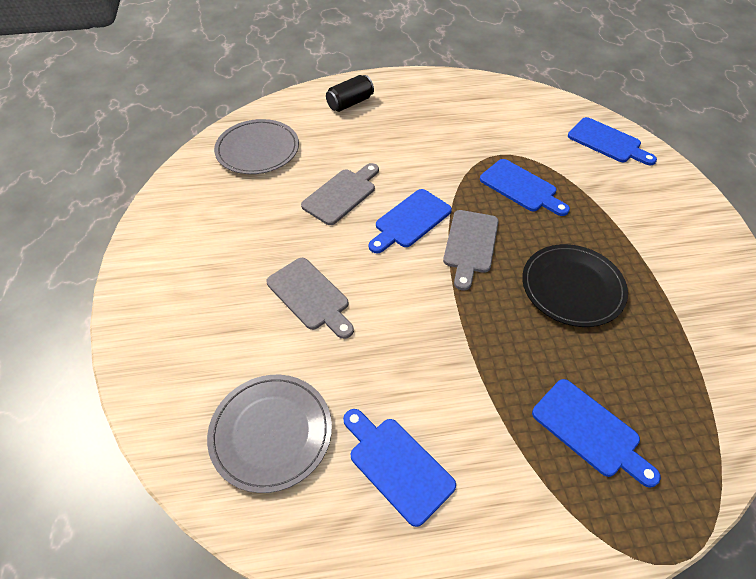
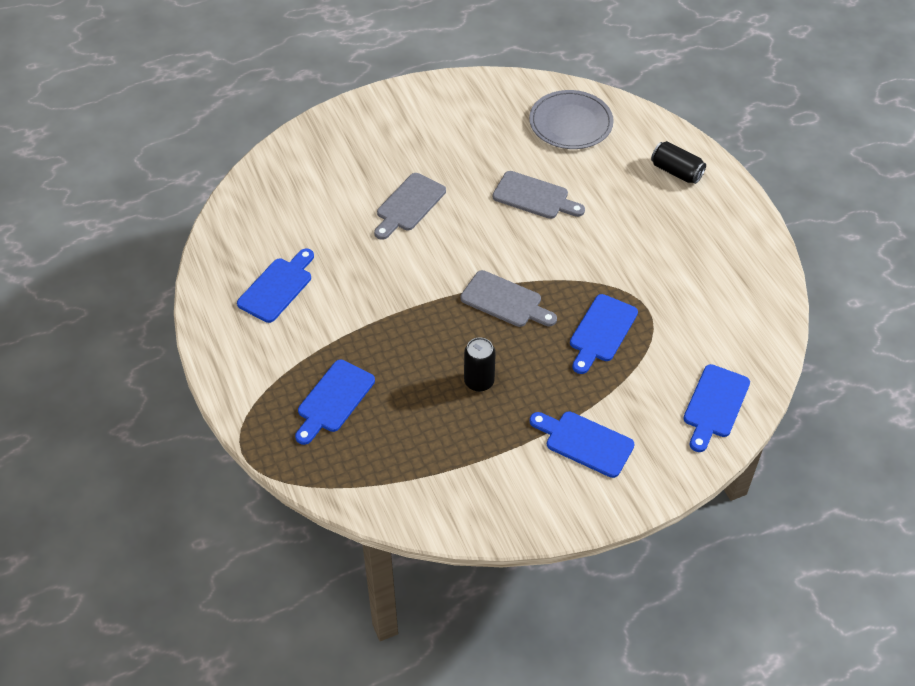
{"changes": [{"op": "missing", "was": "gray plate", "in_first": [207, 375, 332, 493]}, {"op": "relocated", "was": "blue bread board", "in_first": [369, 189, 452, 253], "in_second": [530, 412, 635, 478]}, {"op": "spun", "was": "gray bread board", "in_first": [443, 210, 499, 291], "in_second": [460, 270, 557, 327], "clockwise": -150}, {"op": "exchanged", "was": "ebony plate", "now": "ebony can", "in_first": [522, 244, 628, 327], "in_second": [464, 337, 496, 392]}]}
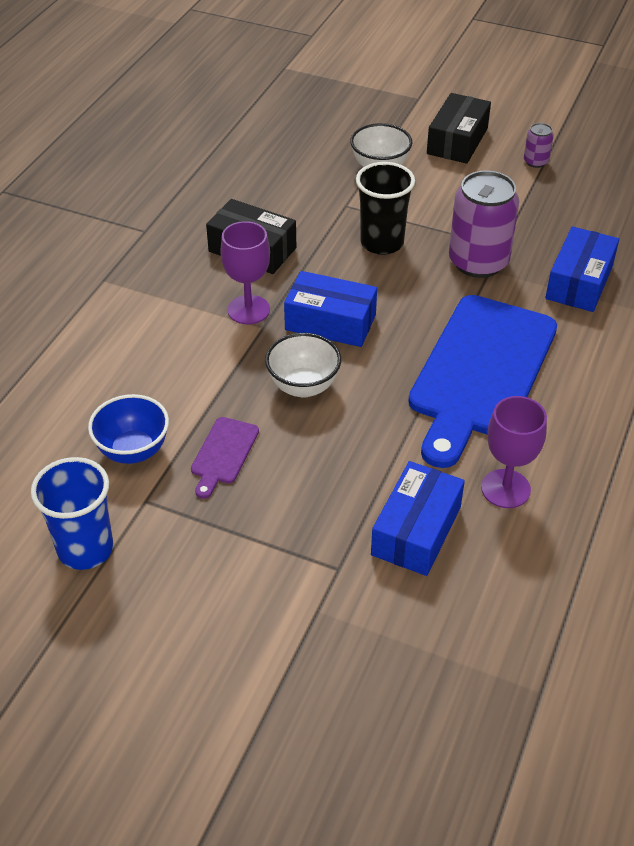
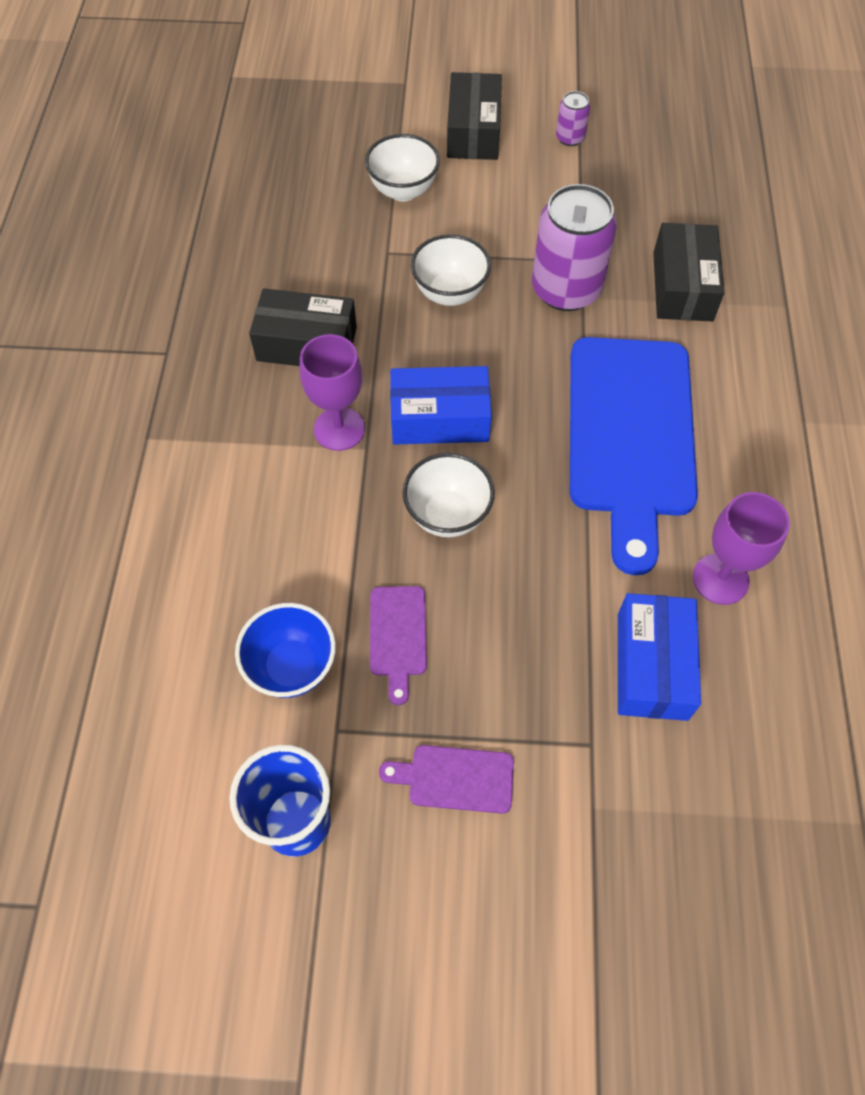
{"changes": [{"op": "exchanged", "was": "ebony cup", "now": "snow-white bowl", "in_first": [356, 162, 415, 255], "in_second": [411, 234, 491, 306]}, {"op": "colour", "was": "blue parcel", "now": "ebony parcel", "in_first": [545, 226, 619, 312], "in_second": [653, 223, 724, 321]}, {"op": "appeared", "now": "violet bread board", "in_second": [379, 745, 514, 814]}]}
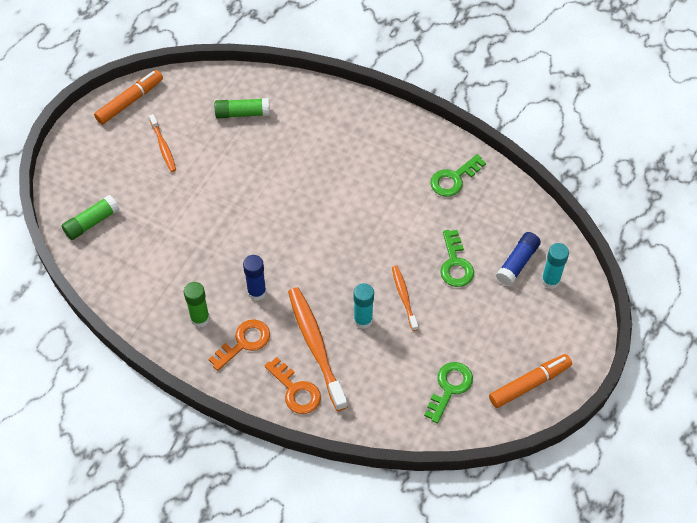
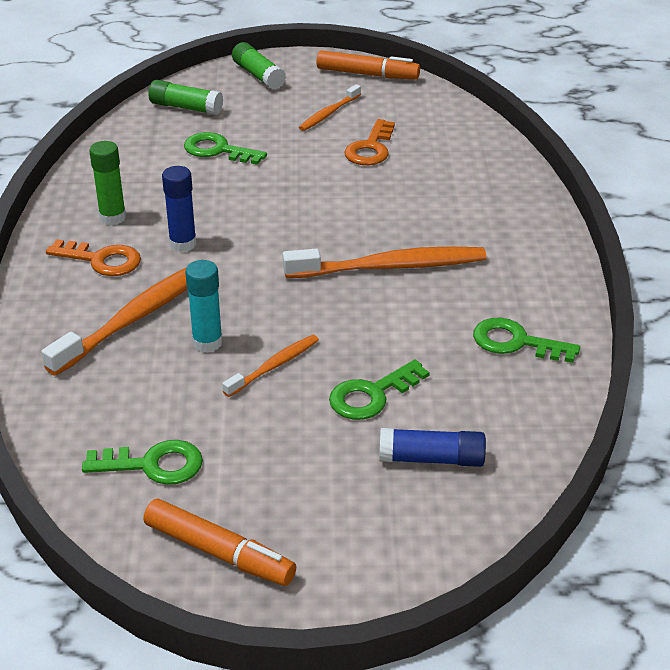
{"changes": [{"op": "relocated", "was": "leaf-green stick of glue", "in_first": [215, 98, 270, 118], "in_second": [232, 42, 286, 90]}, {"op": "relocated", "was": "orange latchkey", "in_first": [265, 357, 321, 414], "in_second": [344, 119, 395, 165]}, {"op": "missing", "was": "aqua stick of glue", "in_first": [541, 243, 569, 289]}, {"op": "appeared", "now": "leaf-green latchkey", "in_second": [184, 132, 267, 165]}, {"op": "appeared", "now": "orange tooth brush", "in_second": [283, 246, 486, 278]}]}
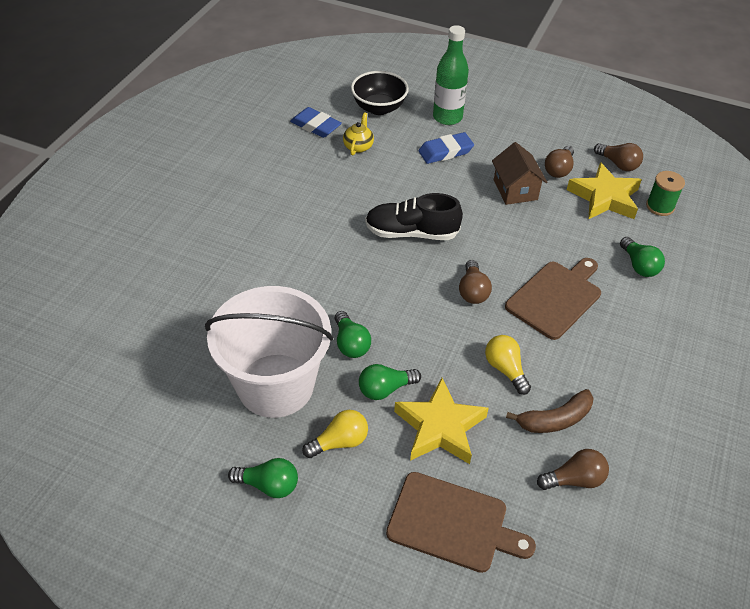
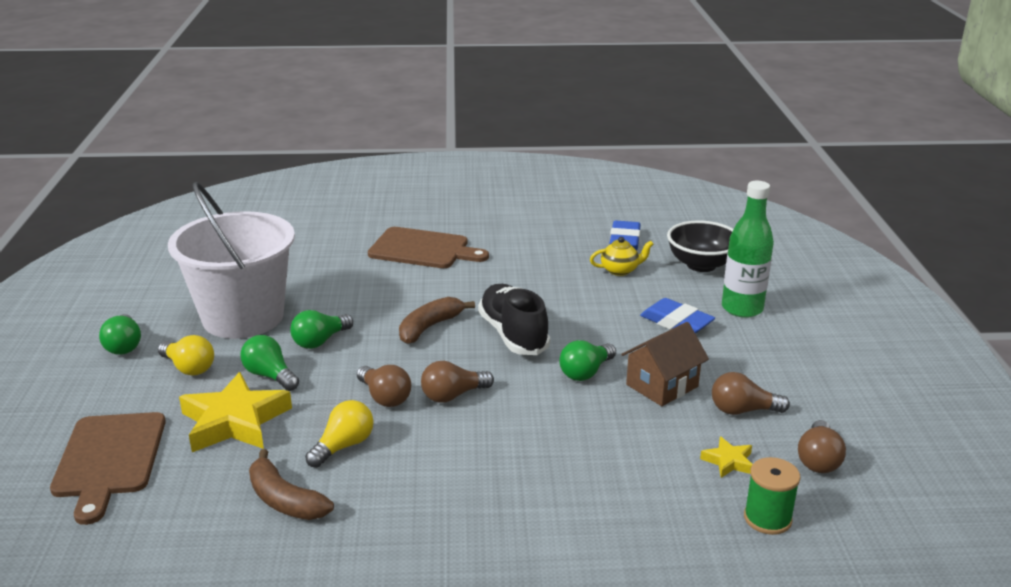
{"changes": [{"op": "relocated", "was": "russet bread board", "in_first": [505, 258, 601, 340], "in_second": [368, 227, 489, 268]}, {"op": "relocated", "was": "russet bulb", "in_first": [537, 449, 609, 490], "in_second": [357, 365, 411, 407]}, {"op": "size", "was": "bright yellow star", "in_first": [567, 162, 642, 219], "in_second": [700, 436, 752, 478], "ratio": 0.46}, {"op": "relocated", "was": "leaf-green bulb", "in_first": [620, 237, 665, 277], "in_second": [559, 340, 616, 381]}, {"op": "appeared", "now": "russet toy banana", "in_second": [399, 297, 475, 344]}]}
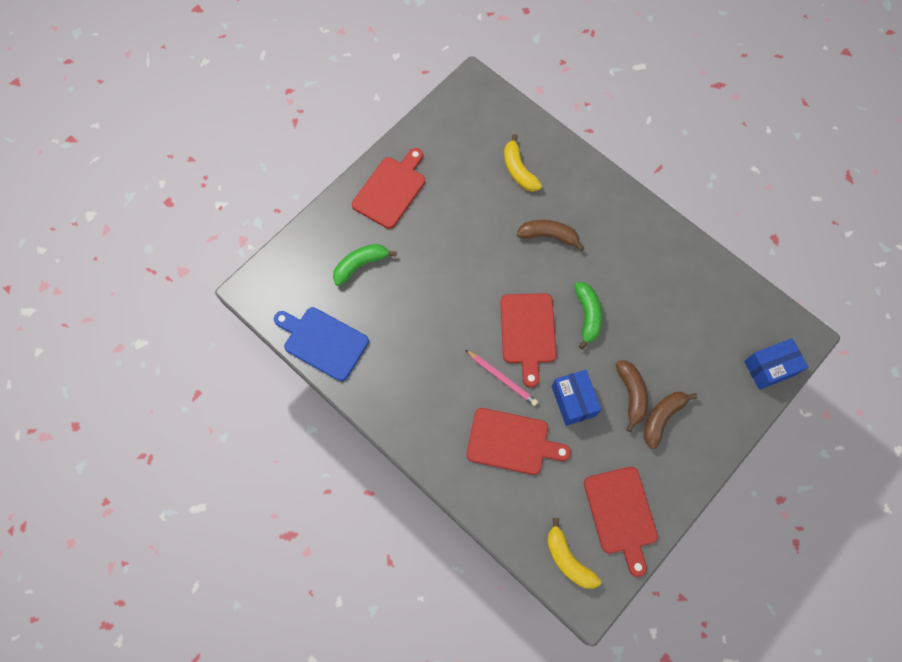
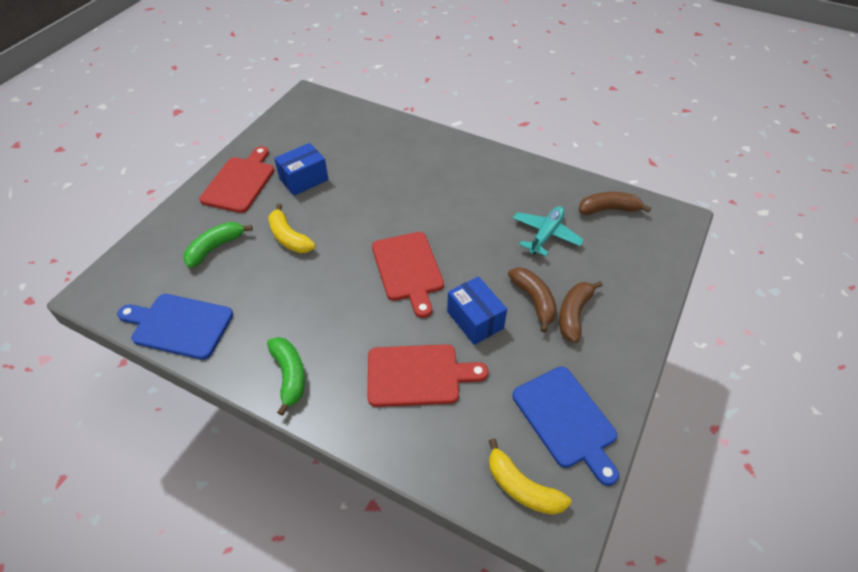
{"changes": [{"op": "missing", "was": "rose-pink lead pencil", "in_first": [466, 350, 538, 406]}, {"op": "relocated", "was": "bright yellow toy banana", "in_first": [504, 134, 542, 192], "in_second": [268, 204, 316, 253]}, {"op": "relocated", "was": "russet toy banana", "in_first": [517, 220, 584, 251], "in_second": [579, 192, 651, 215]}, {"op": "relocated", "was": "leaf-green toy banana", "in_first": [574, 282, 602, 349], "in_second": [267, 337, 305, 416]}, {"op": "colour", "was": "scarlet bread board", "now": "blue bread board", "in_first": [584, 467, 658, 577], "in_second": [512, 367, 619, 486]}, {"op": "relocated", "was": "blue parcel", "in_first": [744, 338, 808, 390], "in_second": [274, 143, 329, 196]}, {"op": "appeared", "now": "aqua aeroplane", "in_second": [513, 206, 584, 257]}]}
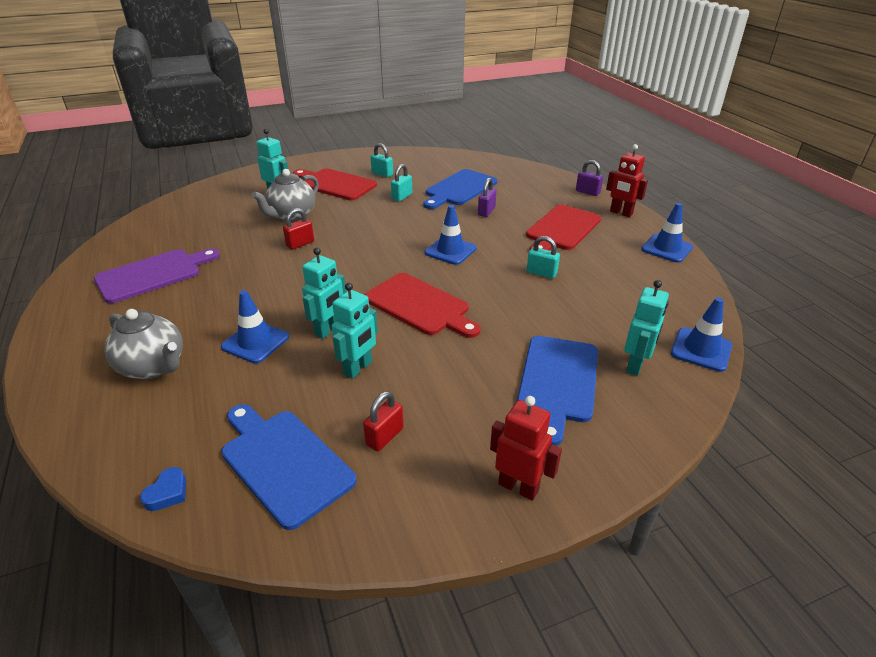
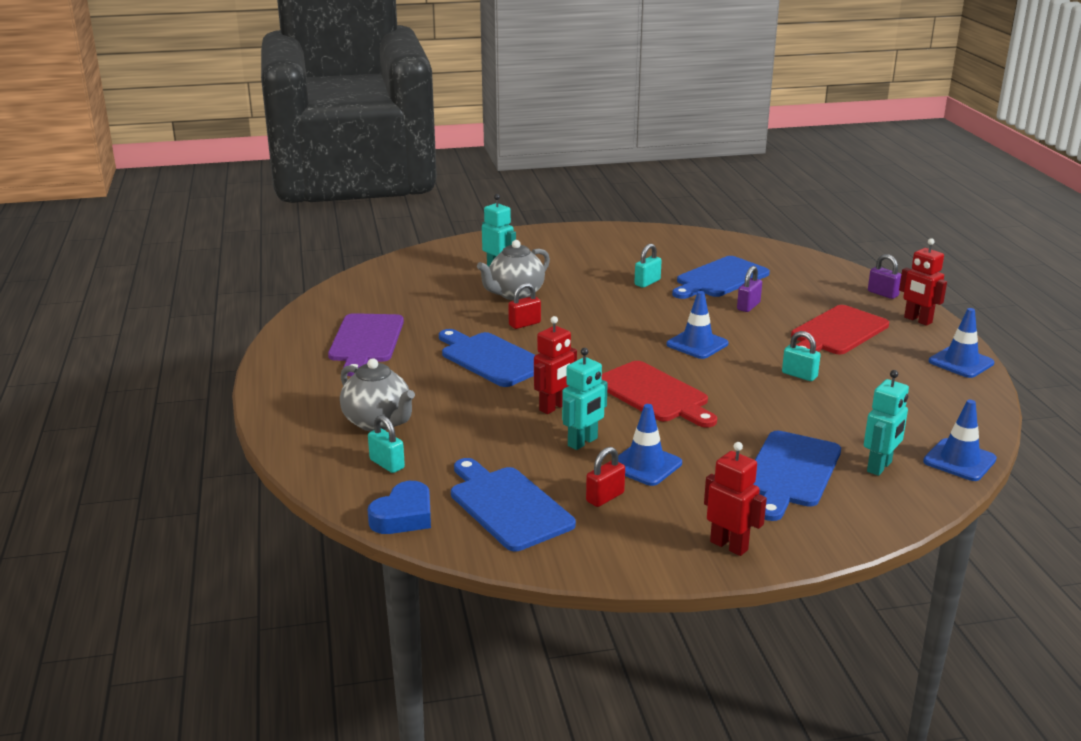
{"changes": [{"op": "spun", "was": "violet bread board", "in_first": [94, 248, 220, 303], "in_second": [328, 313, 404, 376], "clockwise": 120}, {"op": "size", "was": "blue heart shape", "in_first": [140, 467, 186, 511], "in_second": [368, 481, 431, 534], "ratio": 1.71}, {"op": "relocated", "was": "blue road cone", "in_first": [221, 290, 289, 363], "in_second": [618, 404, 682, 486]}, {"op": "missing", "was": "scarlet bread board", "in_first": [293, 168, 377, 200]}, {"op": "colour", "was": "aqua toy robot", "now": "scarlet toy robot", "in_first": [302, 248, 346, 339], "in_second": [534, 316, 577, 414]}, {"op": "relocated", "was": "aqua lock", "in_first": [370, 143, 393, 178], "in_second": [368, 415, 405, 473]}, {"op": "appeared", "now": "blue bread board", "in_second": [439, 329, 535, 387]}]}
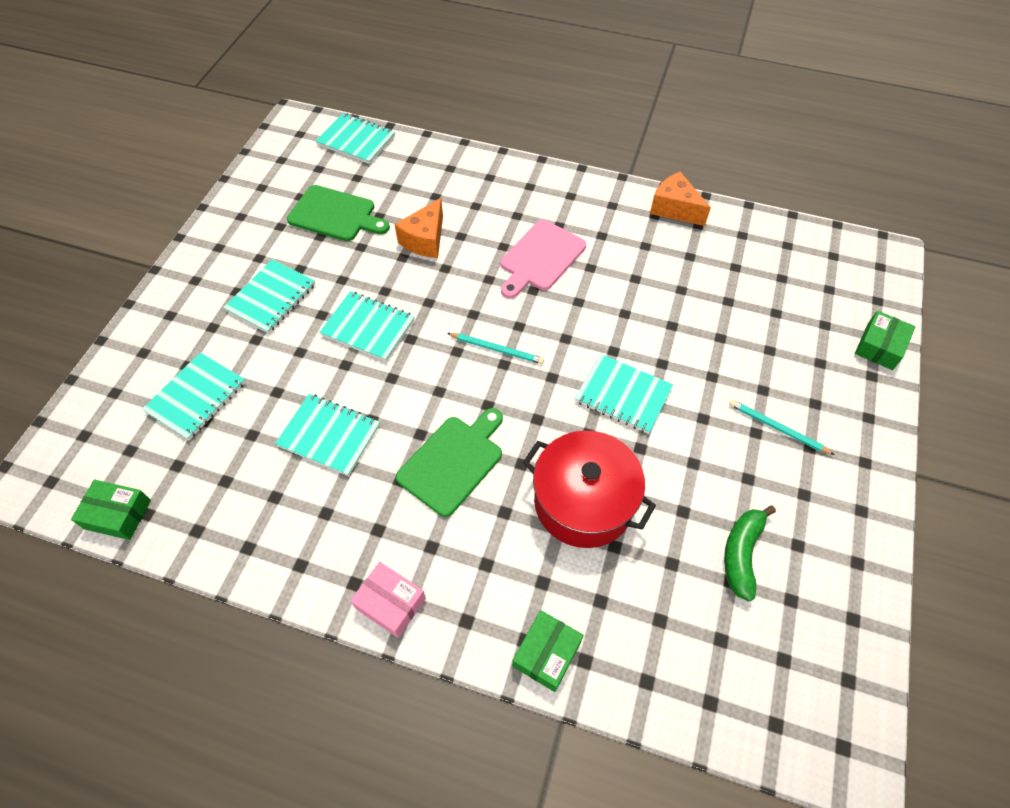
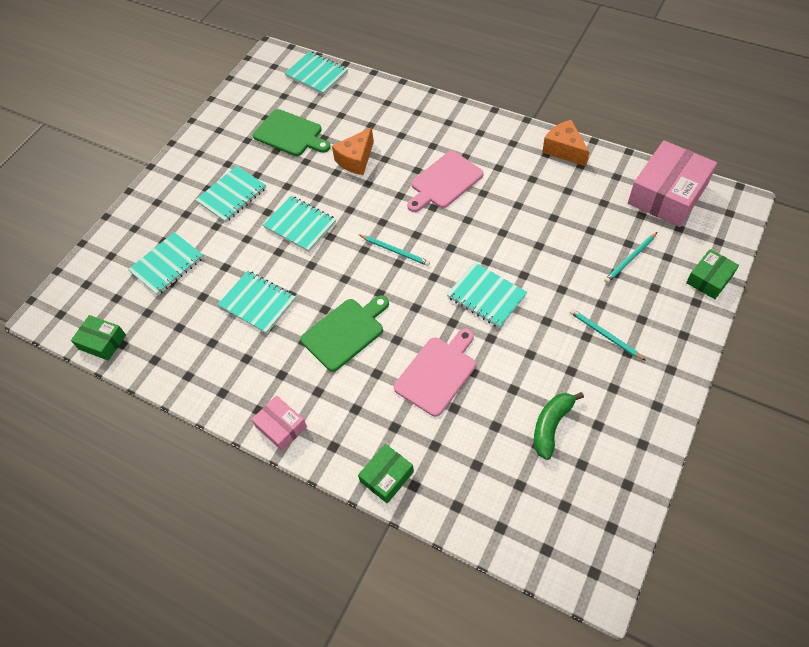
{"changes": [{"op": "exchanged", "was": "scarlet cooking pot", "now": "rose-pink bread board", "in_first": [523, 431, 656, 548], "in_second": [394, 328, 476, 416]}, {"op": "appeared", "now": "aqua lead pencil", "in_second": [604, 232, 657, 283]}, {"op": "appeared", "now": "rose-pink parcel", "in_second": [628, 140, 717, 227]}]}
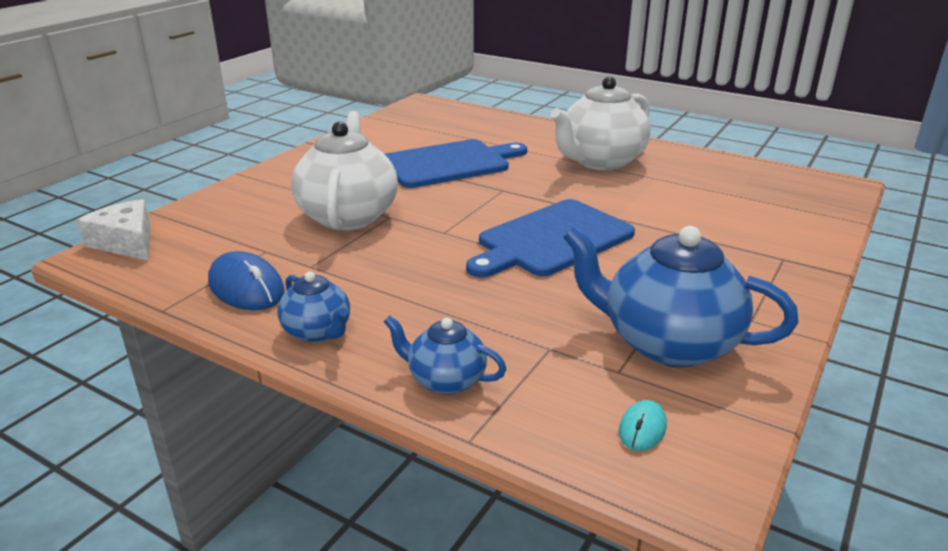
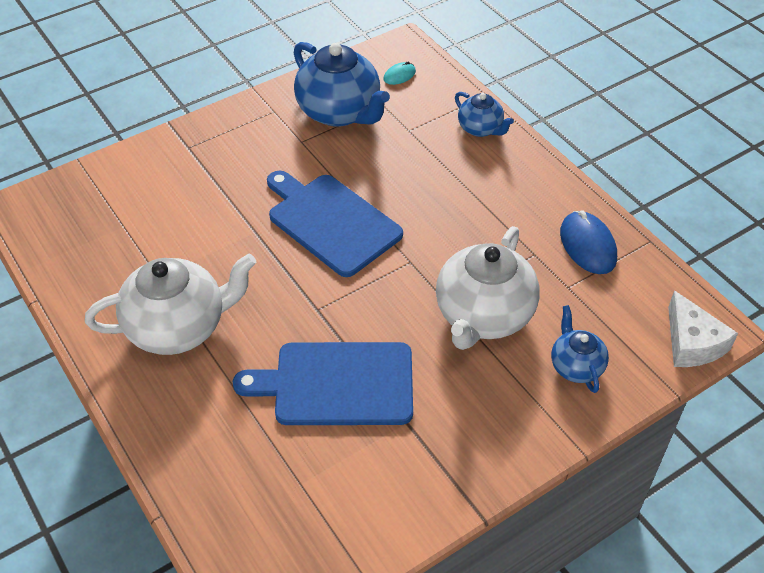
{"changes": [{"op": "relocated", "was": "blue teapot", "in_first": [277, 272, 350, 342], "in_second": [551, 305, 609, 393]}, {"op": "spun", "was": "blue bread board", "in_first": [466, 199, 635, 278], "in_second": [267, 170, 403, 277], "clockwise": -120}]}
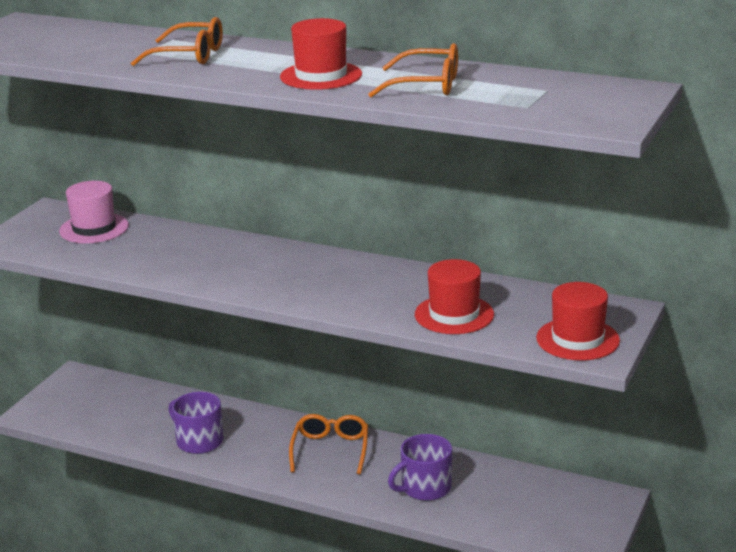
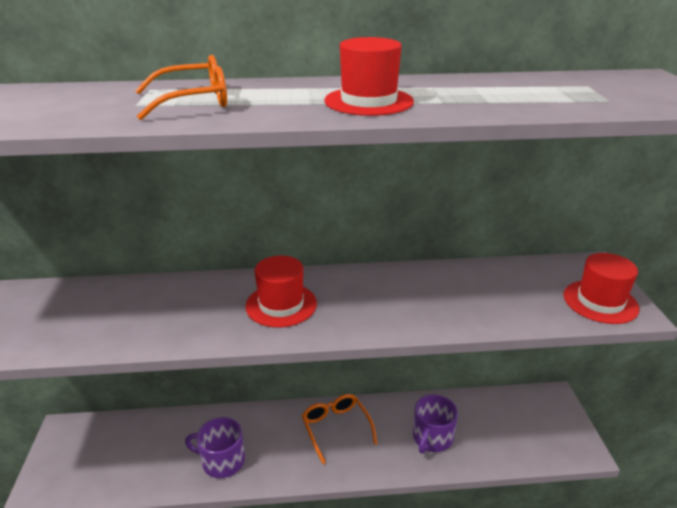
{"changes": [{"op": "missing", "was": "rose-pink top hat", "in_first": [59, 181, 129, 243]}, {"op": "missing", "was": "orange spectacles", "in_first": [368, 43, 458, 97]}, {"op": "relocated", "was": "scarlet top hat", "in_first": [415, 259, 494, 334], "in_second": [245, 256, 317, 328]}]}
